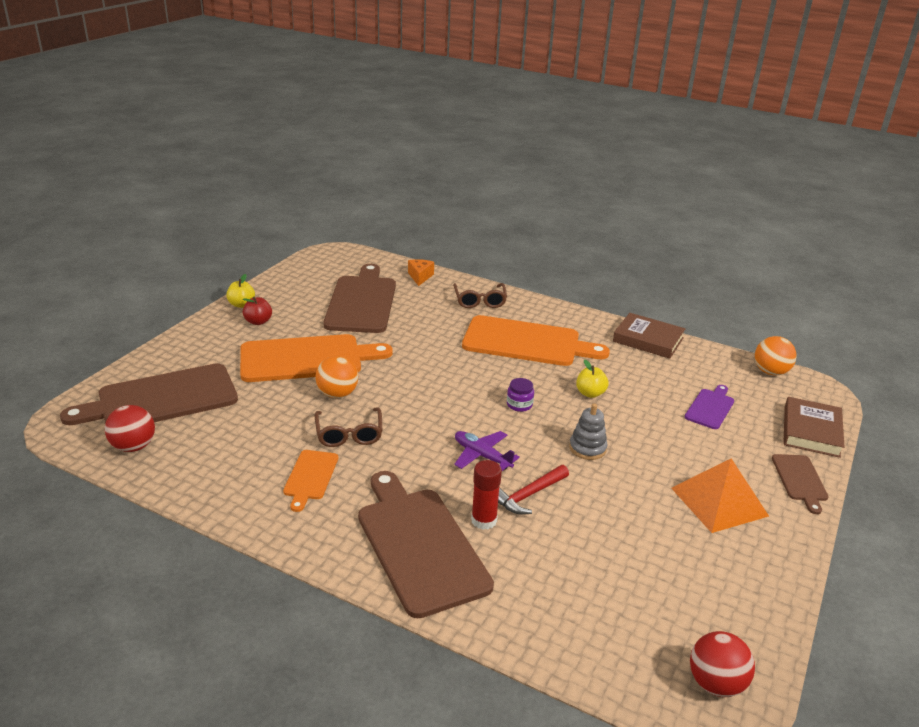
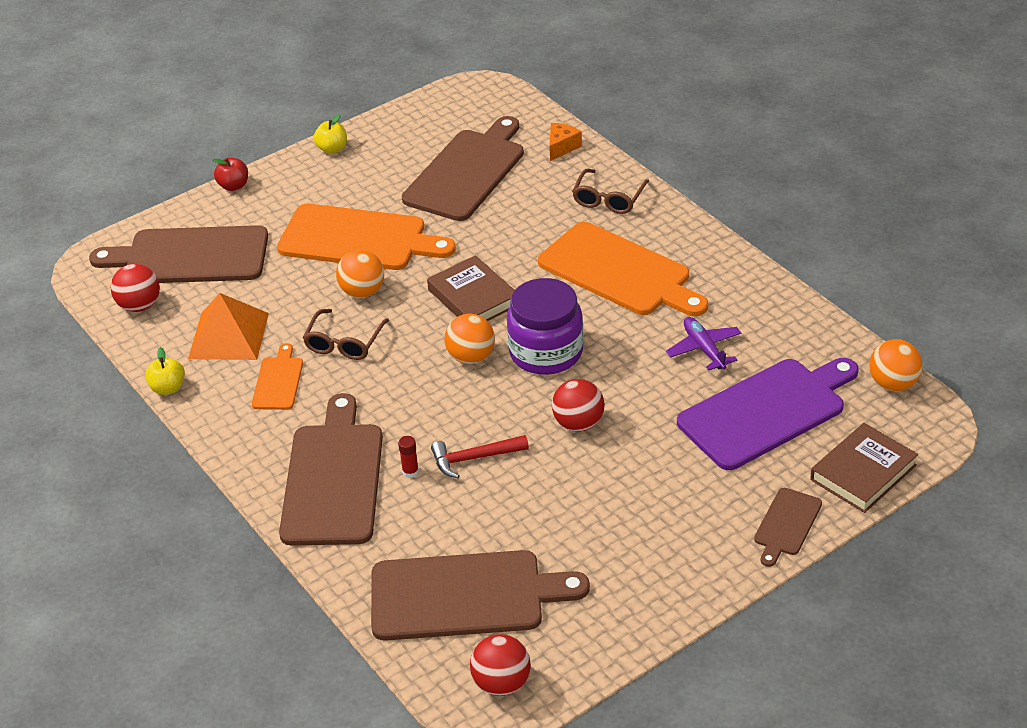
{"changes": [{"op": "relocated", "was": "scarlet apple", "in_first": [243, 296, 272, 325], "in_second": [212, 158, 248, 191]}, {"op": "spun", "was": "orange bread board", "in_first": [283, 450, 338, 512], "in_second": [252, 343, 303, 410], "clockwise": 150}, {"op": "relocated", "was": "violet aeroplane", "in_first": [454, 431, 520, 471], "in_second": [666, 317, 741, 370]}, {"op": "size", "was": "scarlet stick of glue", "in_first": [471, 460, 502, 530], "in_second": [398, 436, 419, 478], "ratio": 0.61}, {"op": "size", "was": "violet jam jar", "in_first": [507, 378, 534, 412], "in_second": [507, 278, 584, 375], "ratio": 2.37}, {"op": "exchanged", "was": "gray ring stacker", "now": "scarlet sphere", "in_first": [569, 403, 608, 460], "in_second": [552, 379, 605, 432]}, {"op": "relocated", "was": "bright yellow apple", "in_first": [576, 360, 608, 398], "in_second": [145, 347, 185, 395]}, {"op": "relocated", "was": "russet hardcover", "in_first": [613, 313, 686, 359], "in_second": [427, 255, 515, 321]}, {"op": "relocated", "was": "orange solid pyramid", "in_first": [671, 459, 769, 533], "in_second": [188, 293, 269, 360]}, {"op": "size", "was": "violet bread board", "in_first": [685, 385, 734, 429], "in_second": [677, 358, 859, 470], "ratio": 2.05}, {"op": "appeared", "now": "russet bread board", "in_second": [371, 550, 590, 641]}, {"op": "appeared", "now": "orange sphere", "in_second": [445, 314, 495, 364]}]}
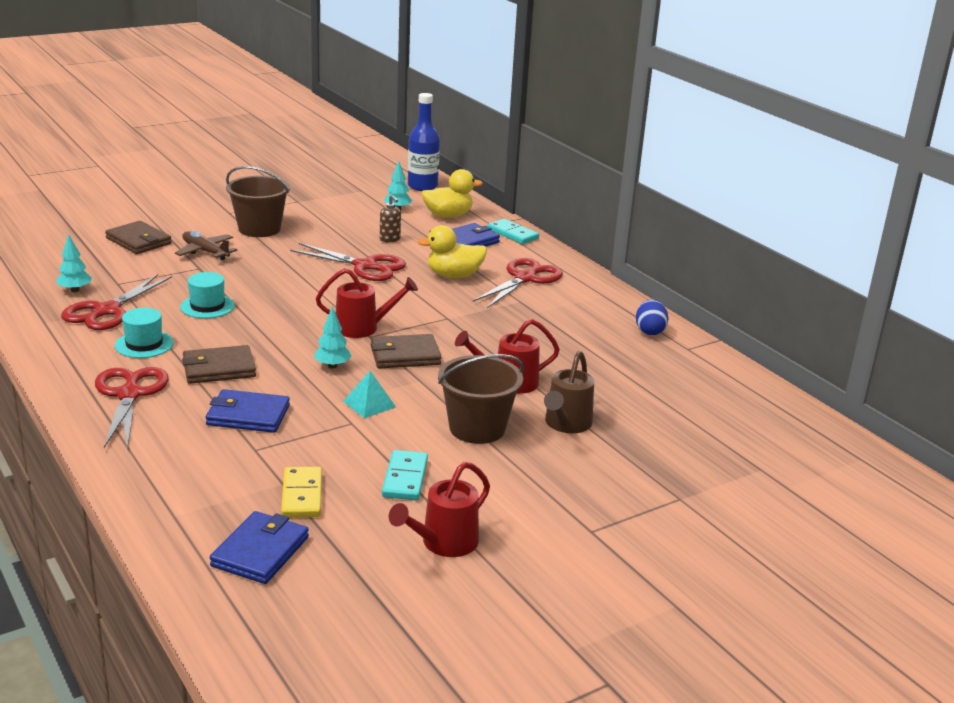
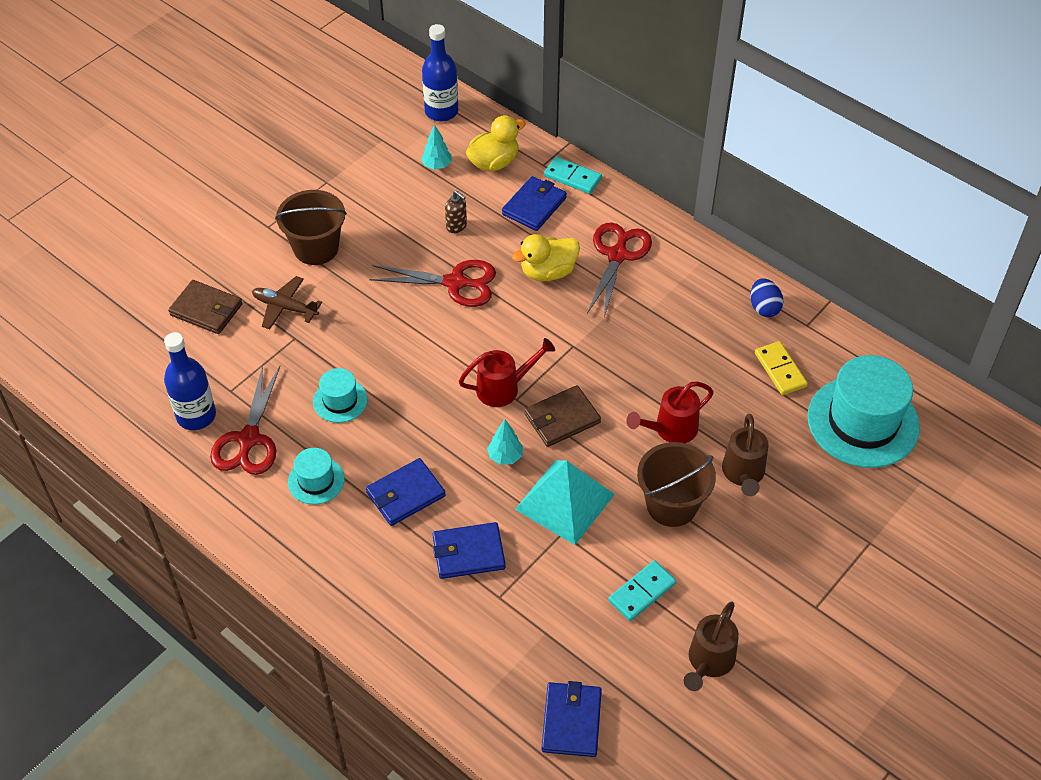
{"changes": [{"op": "exchanged", "was": "aqua fir tree", "now": "blue bottle", "in_first": [56, 234, 92, 292], "in_second": [164, 332, 216, 430]}, {"op": "missing", "was": "scarlet pair of scissors", "in_first": [95, 367, 169, 449]}, {"op": "colour", "was": "russet card wallet", "now": "blue card wallet", "in_first": [182, 345, 256, 384], "in_second": [366, 458, 446, 526]}, {"op": "relocated", "was": "bright yellow domino", "in_first": [281, 467, 322, 518], "in_second": [755, 341, 808, 395]}, {"op": "size", "was": "aqua solid pyramid", "in_first": [343, 371, 396, 418], "in_second": [515, 460, 615, 545], "ratio": 2.01}, {"op": "spun", "was": "aqua domino", "in_first": [382, 450, 428, 500], "in_second": [608, 560, 676, 621], "clockwise": 60}, {"op": "colour", "was": "scarlet watering pot", "now": "russet watering pot", "in_first": [389, 462, 490, 557], "in_second": [684, 601, 739, 691]}, {"op": "appeared", "now": "aqua top hat", "in_second": [807, 355, 920, 468]}]}
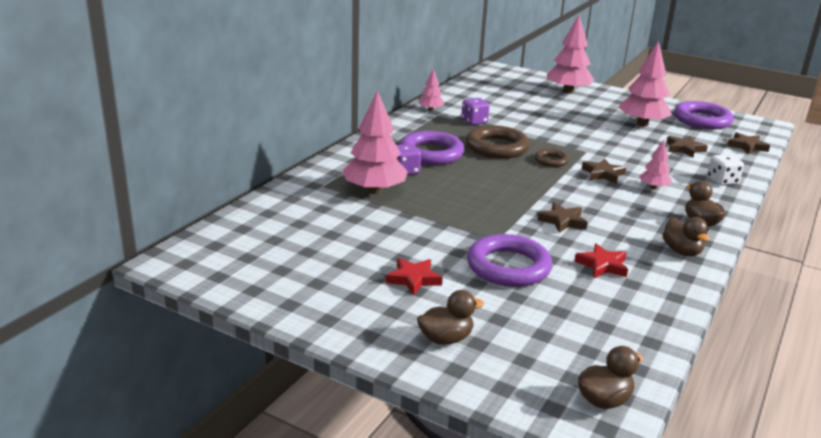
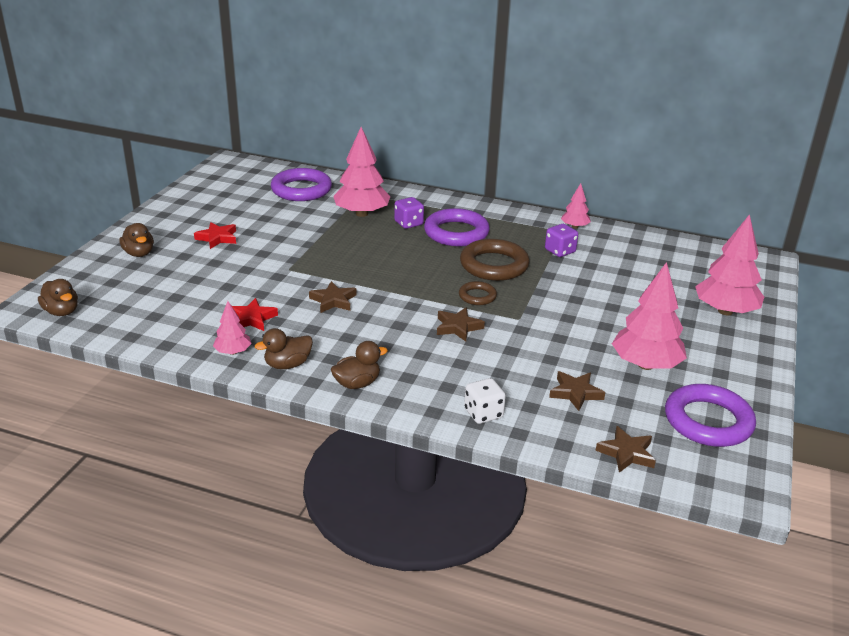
{"changes": [{"op": "relocated", "was": "violet torus", "in_first": [467, 234, 552, 287], "in_second": [271, 168, 332, 201]}, {"op": "relocated", "was": "rose-pink fir tree", "in_first": [639, 140, 672, 189], "in_second": [213, 301, 252, 355]}]}
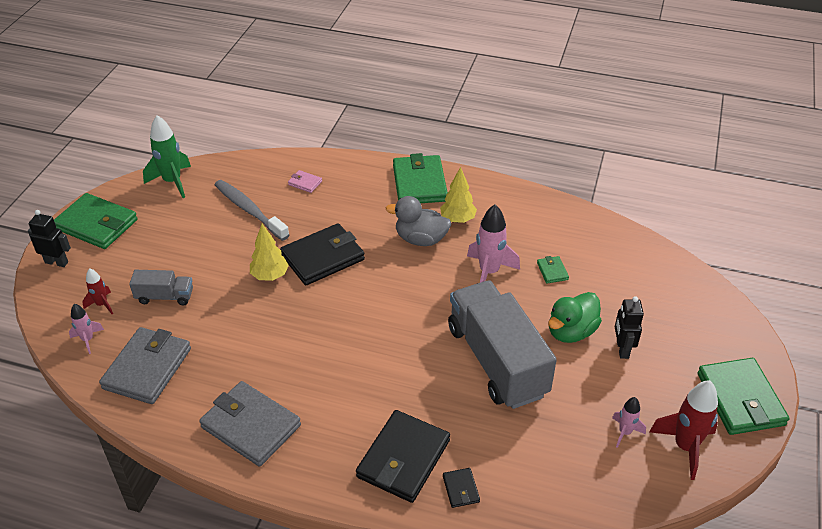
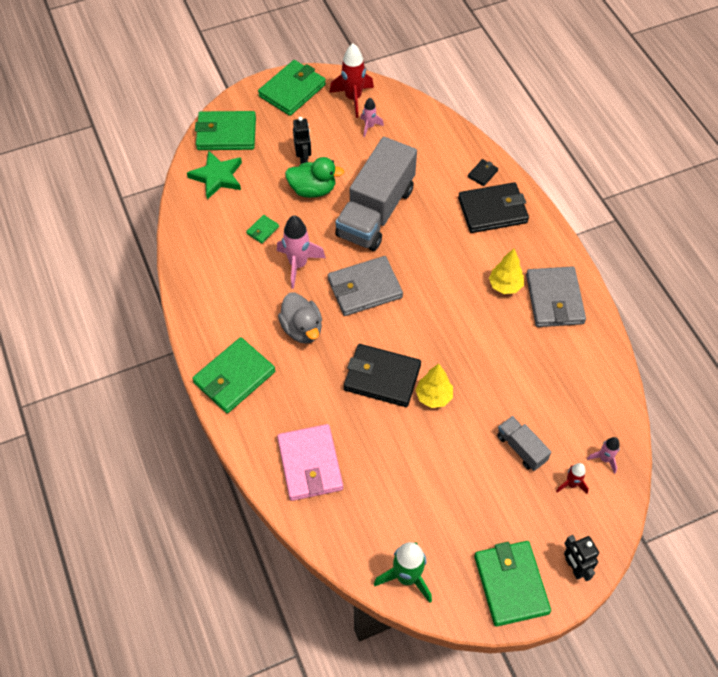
{"changes": [{"op": "relocated", "was": "gray card wallet", "in_first": [99, 327, 191, 404], "in_second": [328, 256, 403, 316]}, {"op": "missing", "was": "gray tooth brush", "in_first": [215, 180, 289, 241]}, {"op": "size", "was": "rose-pink card wallet", "in_first": [288, 170, 322, 193], "in_second": [277, 424, 343, 501], "ratio": 2.26}, {"op": "relocated", "was": "bright yellow fir tree", "in_first": [440, 167, 477, 223], "in_second": [489, 249, 524, 294]}, {"op": "spun", "was": "ebony toy robot", "in_first": [615, 296, 644, 359], "in_second": [293, 117, 311, 164], "clockwise": -60}, {"op": "appeared", "now": "leaf-green star", "in_second": [187, 150, 242, 200]}, {"op": "appeared", "now": "leaf-green card wallet", "in_second": [195, 111, 256, 150]}]}
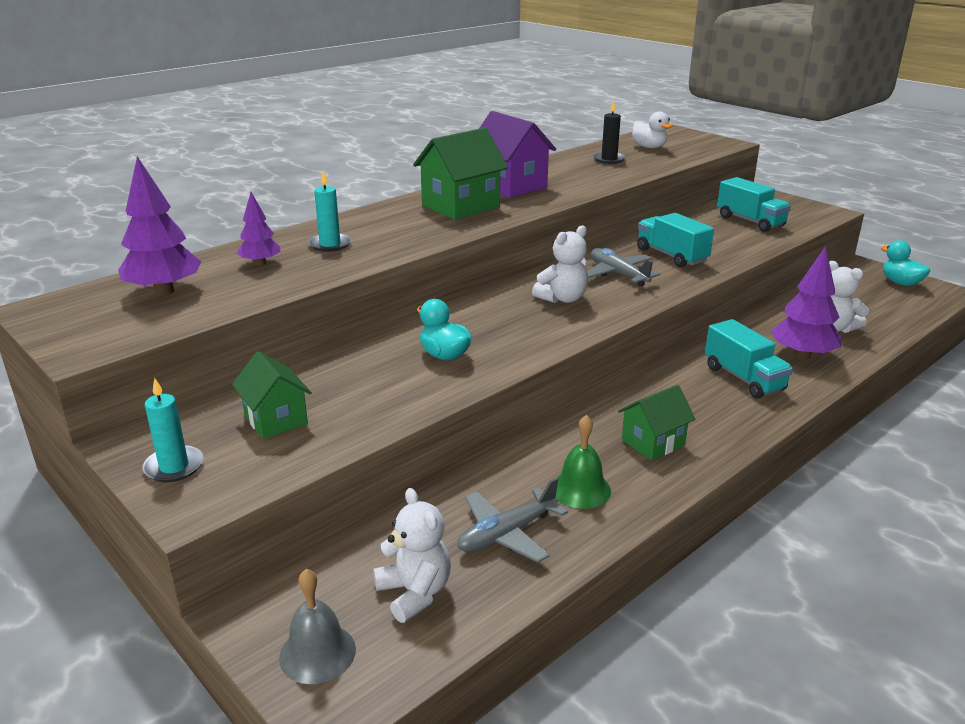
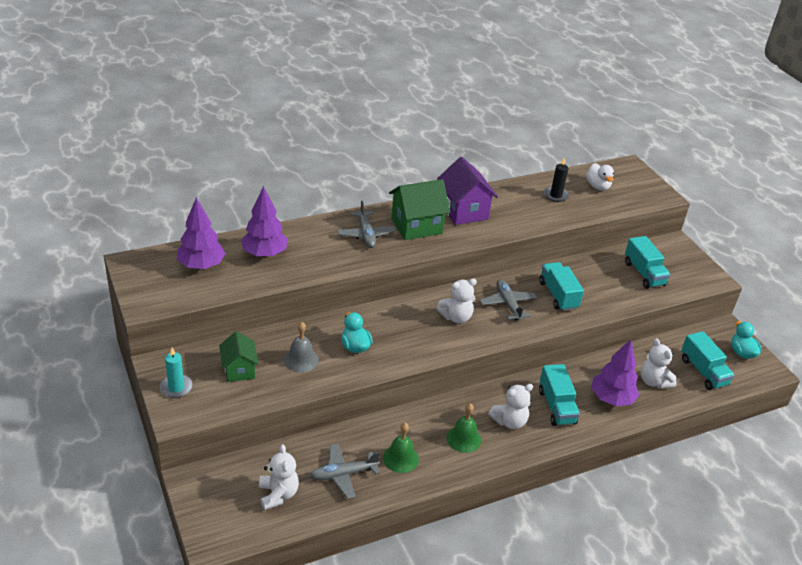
{"changes": [{"op": "size", "was": "violet fir tree", "in_first": [237, 192, 281, 266], "in_second": [241, 186, 288, 257], "ratio": 1.7}, {"op": "relocated", "was": "gray hand bell", "in_first": [279, 569, 356, 684], "in_second": [284, 322, 319, 372]}, {"op": "missing", "was": "aqua candle", "in_first": [308, 171, 351, 252]}, {"op": "exchanged", "was": "leaf-green house", "now": "leaf-green hand bell", "in_first": [618, 385, 696, 461], "in_second": [446, 403, 481, 453]}, {"op": "appeared", "now": "gray aeroplane", "in_second": [337, 201, 396, 248]}, {"op": "appeared", "now": "snow-white teddy bear", "in_second": [488, 384, 533, 429]}, {"op": "appeared", "now": "aqua truck", "in_second": [681, 331, 735, 390]}]}
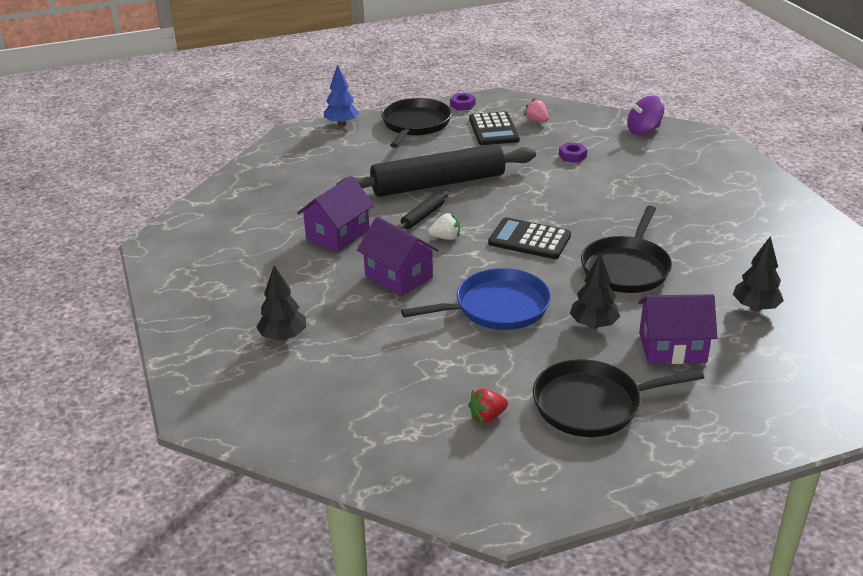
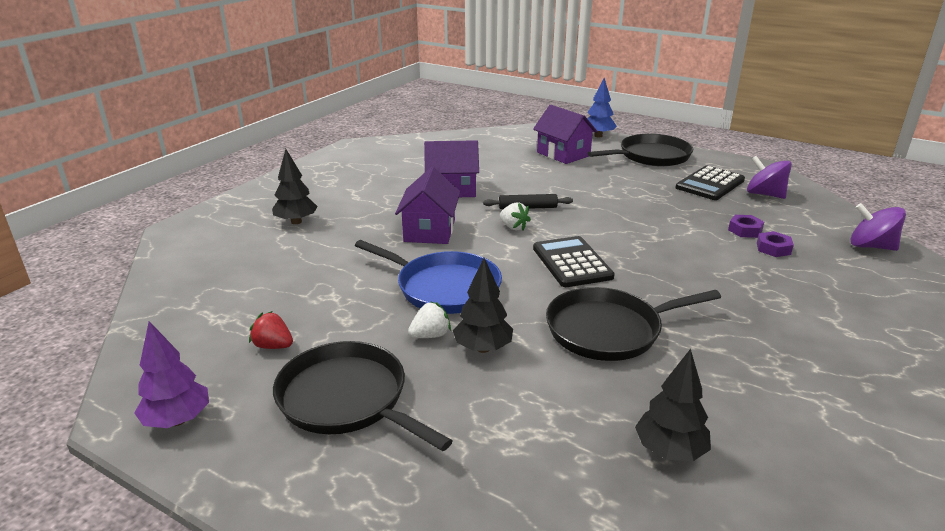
{"changes": [{"op": "missing", "was": "ebony rolling pin", "in_first": [336, 144, 536, 197]}, {"op": "relocated", "was": "violet hexagon nut", "in_first": [450, 93, 476, 111], "in_second": [757, 231, 794, 257]}, {"op": "exchanged", "was": "rose-pink toy strawberry", "now": "violet whirligig", "in_first": [524, 98, 549, 122], "in_second": [747, 156, 792, 199]}, {"op": "relocated", "was": "violet house", "in_first": [638, 294, 718, 364], "in_second": [533, 105, 598, 164]}, {"op": "appeared", "now": "violet fir tree", "in_second": [134, 321, 209, 428]}, {"op": "appeared", "now": "snow-white toy strawberry", "in_second": [408, 301, 451, 338]}]}
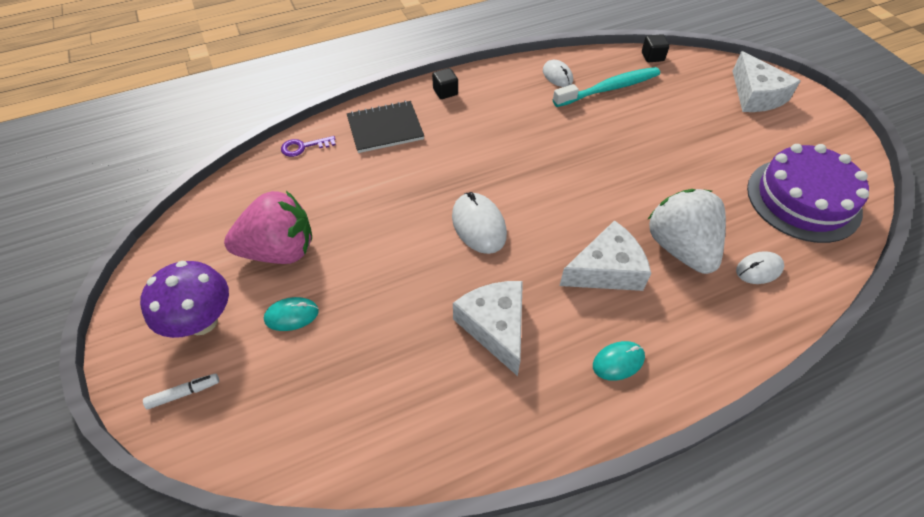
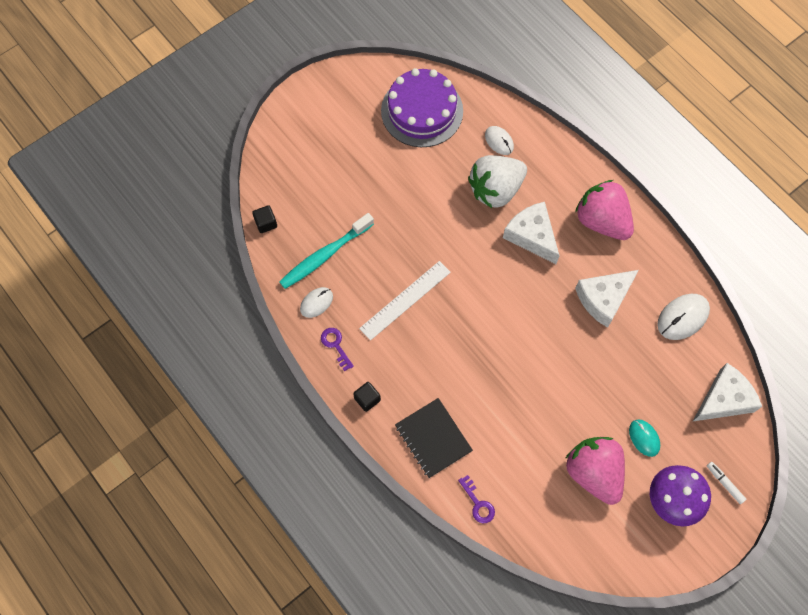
{"changes": [{"op": "relocated", "was": "snow-white PC mouse", "in_first": [452, 192, 507, 254], "in_second": [657, 294, 710, 340]}, {"op": "spun", "was": "aqua tooth brush", "in_first": [553, 67, 660, 107], "in_second": [279, 213, 374, 289], "clockwise": -90}, {"op": "exchanged", "was": "aqua PC mouse", "now": "rose-pink toy strawberry", "in_first": [593, 341, 645, 381], "in_second": [575, 180, 634, 240]}, {"op": "relocated", "was": "snow-white cheese wedge", "in_first": [733, 51, 801, 112], "in_second": [692, 363, 762, 422]}, {"op": "appeared", "now": "violet latchkey", "in_second": [321, 328, 354, 371]}, {"op": "appeared", "now": "snow-white straightedge", "in_second": [359, 261, 451, 341]}]}
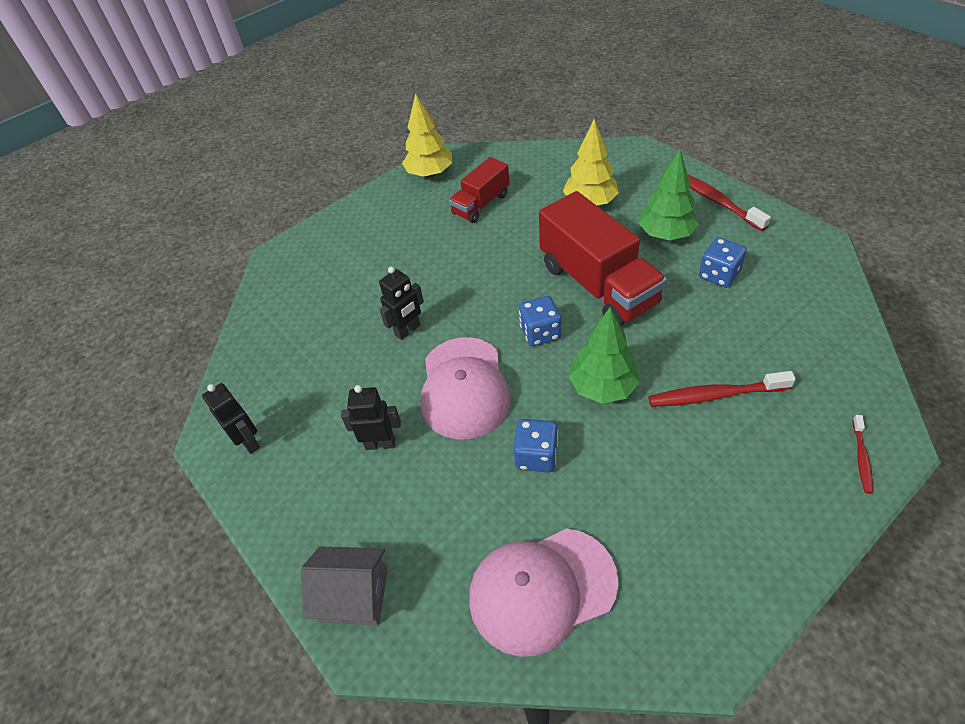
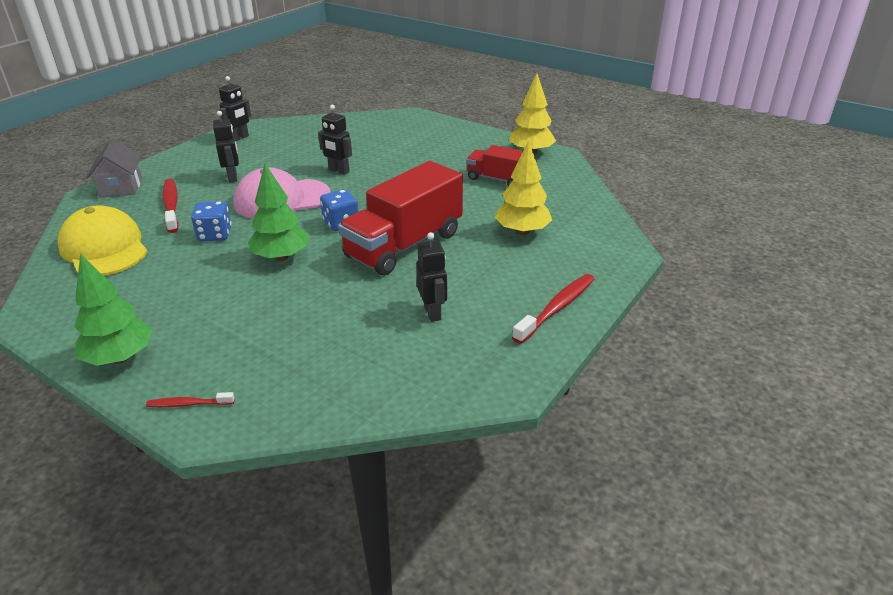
{"changes": [{"op": "colour", "was": "rose-pink peaked cap", "now": "bright yellow peaked cap", "in_first": [469, 528, 619, 657], "in_second": [57, 205, 148, 276]}, {"op": "relocated", "was": "leaf-green fir tree", "in_first": [638, 149, 699, 240], "in_second": [74, 253, 152, 366]}, {"op": "relocated", "was": "scarlet tooth brush", "in_first": [648, 371, 796, 407], "in_second": [162, 178, 179, 233]}, {"op": "exchanged", "was": "blue die", "now": "ebony toy robot", "in_first": [699, 237, 747, 288], "in_second": [416, 232, 447, 322]}]}
